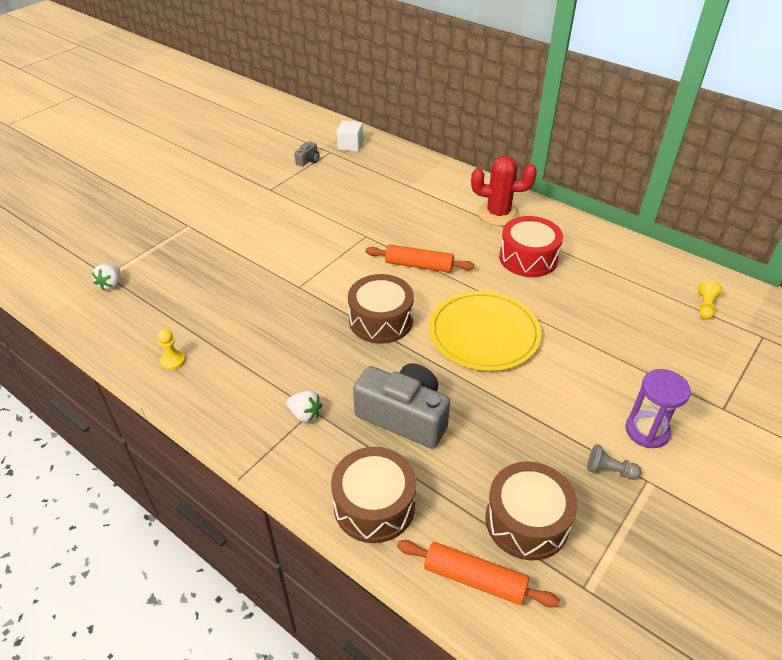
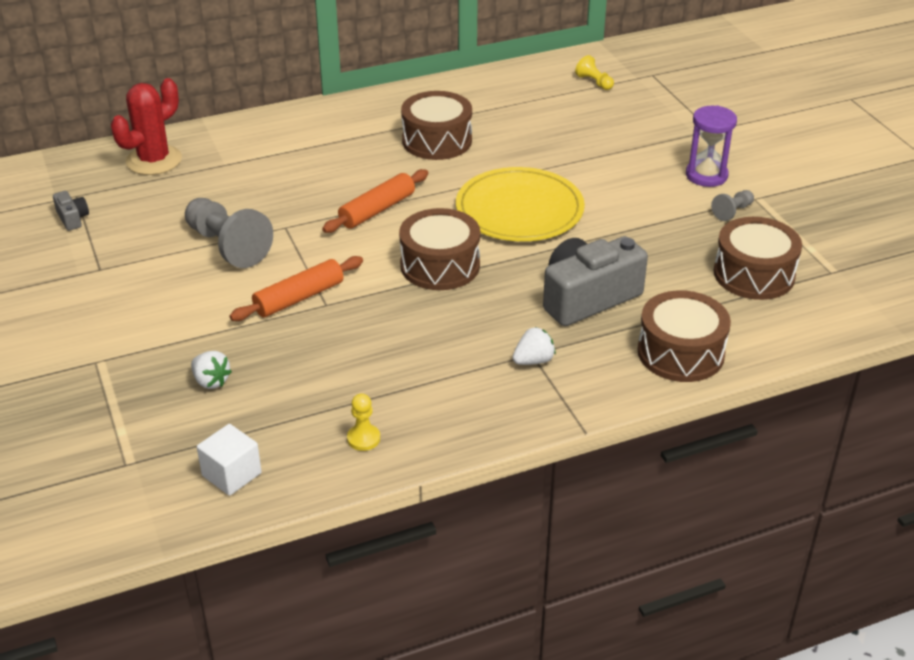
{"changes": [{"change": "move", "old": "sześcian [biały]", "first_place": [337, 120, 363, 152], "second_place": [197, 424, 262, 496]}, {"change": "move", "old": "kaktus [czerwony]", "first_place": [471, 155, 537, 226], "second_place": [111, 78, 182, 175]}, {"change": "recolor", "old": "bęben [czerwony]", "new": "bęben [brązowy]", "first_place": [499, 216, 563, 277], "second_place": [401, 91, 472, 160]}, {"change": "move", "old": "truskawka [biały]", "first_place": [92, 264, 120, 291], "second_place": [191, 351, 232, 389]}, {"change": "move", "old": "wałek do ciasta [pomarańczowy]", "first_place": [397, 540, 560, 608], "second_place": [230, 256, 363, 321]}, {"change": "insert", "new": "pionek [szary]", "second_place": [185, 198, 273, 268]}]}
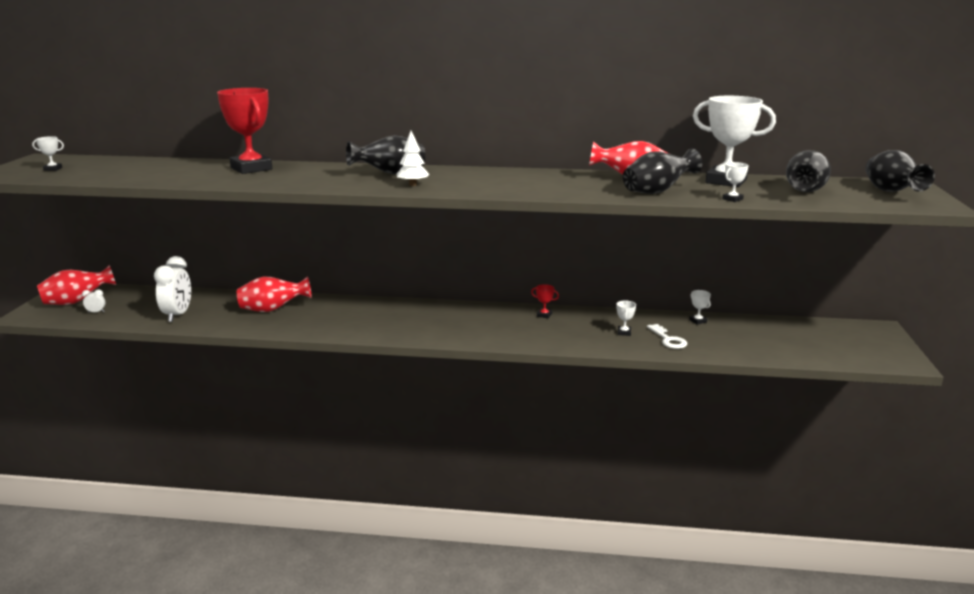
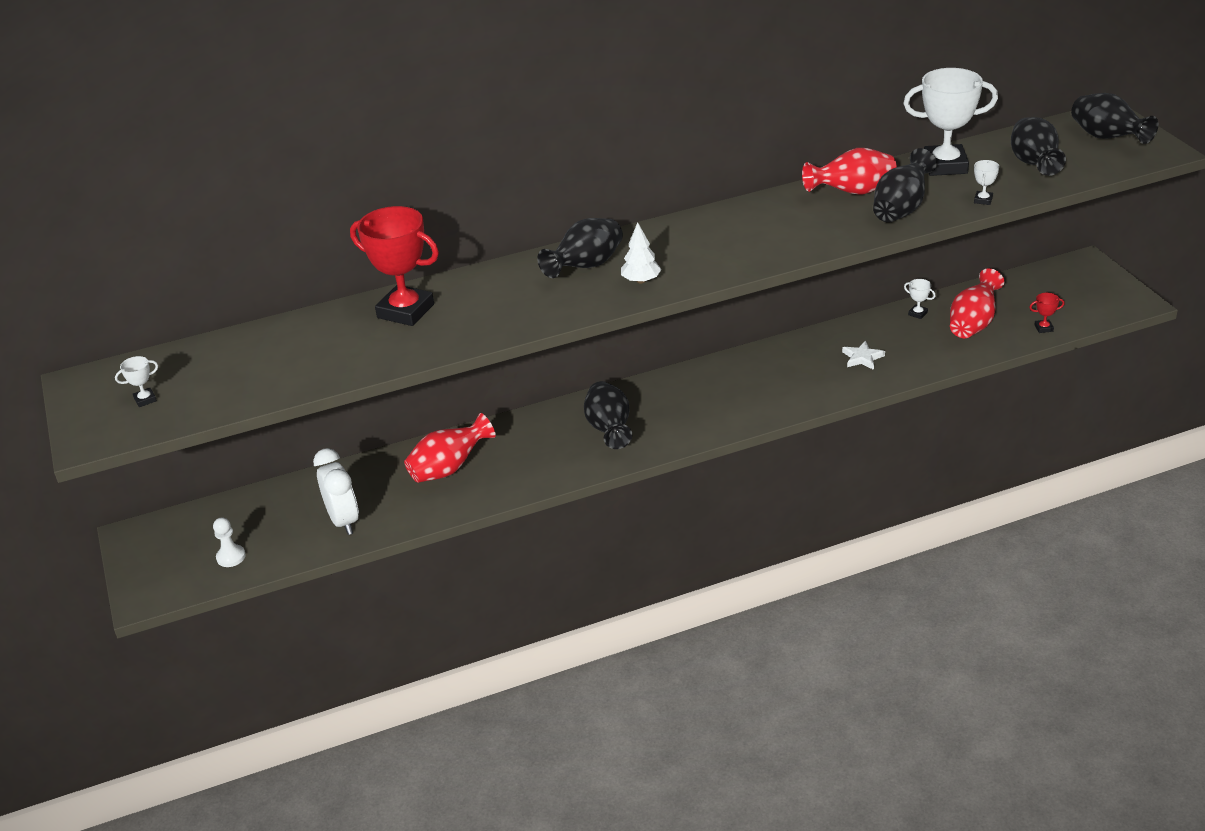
{"changes": [{"change": "move", "old": "wazon [czerwony]", "first_place": [37, 265, 116, 305], "second_place": [950, 268, 1004, 338]}, {"change": "move", "old": "puchar [czerwony]", "first_place": [531, 284, 559, 318], "second_place": [1029, 293, 1065, 333]}, {"change": "replace", "old": "budzik [biały]", "new": "pionek [biały]", "first_place": [82, 290, 105, 313], "second_place": [213, 517, 246, 567]}, {"change": "replace", "old": "puchar [biały]", "new": "gwiazda [biały]", "first_place": [616, 300, 636, 336], "second_place": [842, 341, 885, 370]}, {"change": "delete", "old": "klucz [biały]", "first_place": [647, 324, 687, 349]}, {"change": "insert", "new": "wazon [czarny]", "second_place": [584, 381, 632, 449]}]}
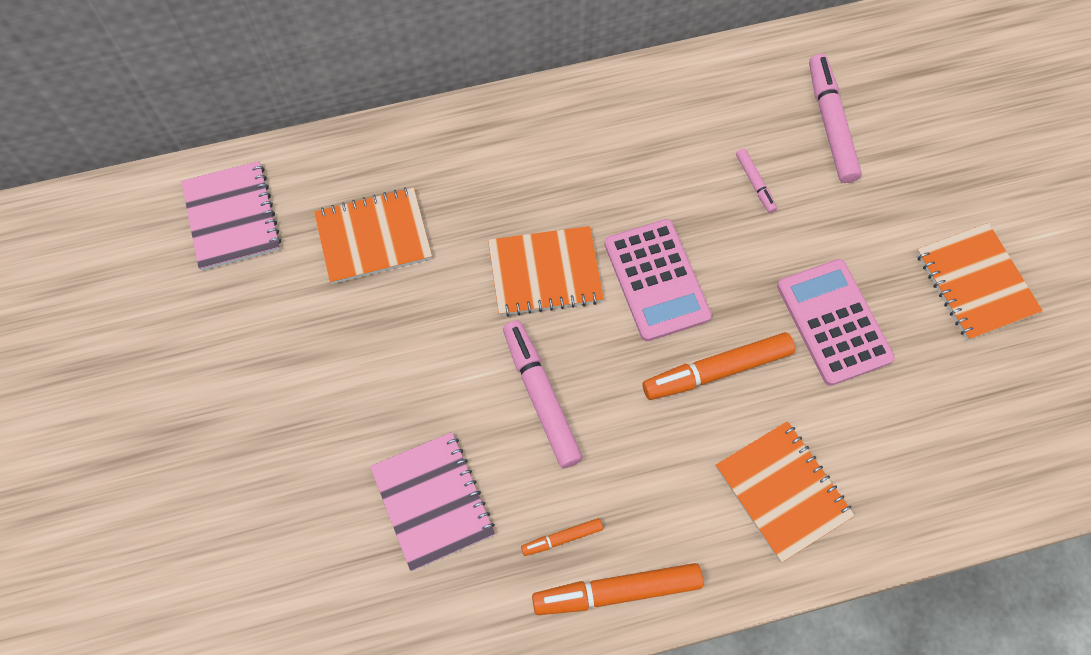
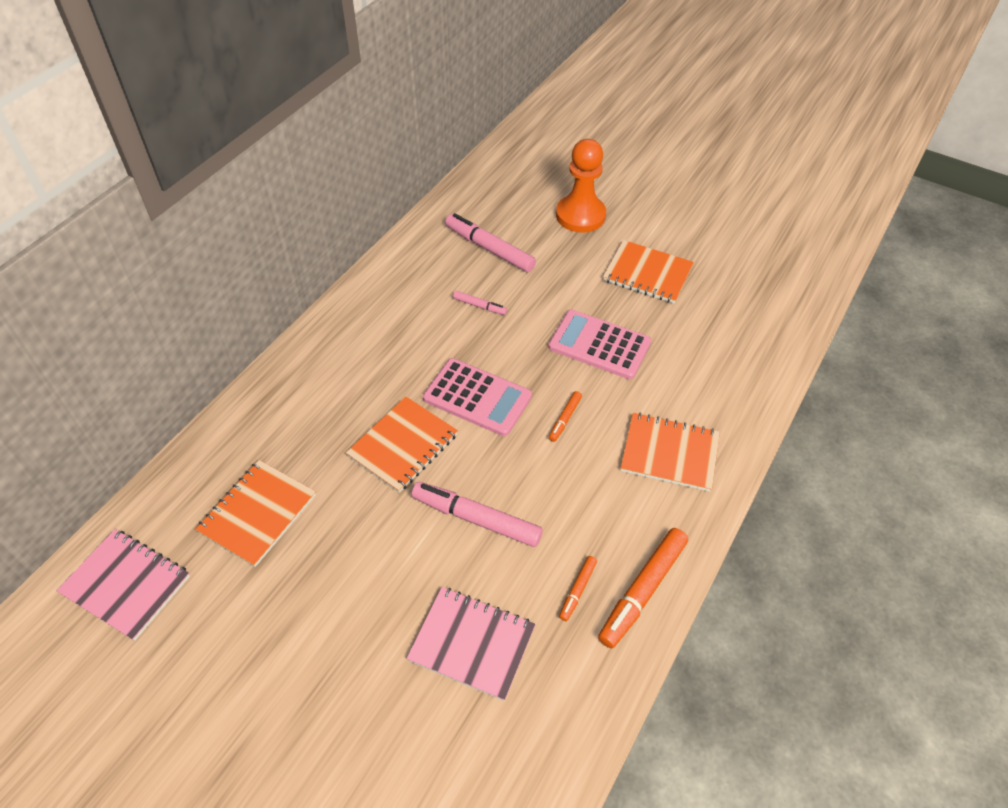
{"changes": [{"change": "resize", "old": "flamaster [pomarańczowy]", "first_place": [643, 332, 795, 400], "second_place": [549, 391, 582, 442], "factor": 0.51}, {"change": "insert", "new": "pionek [pomarańczowy]", "second_place": [556, 139, 606, 233]}]}
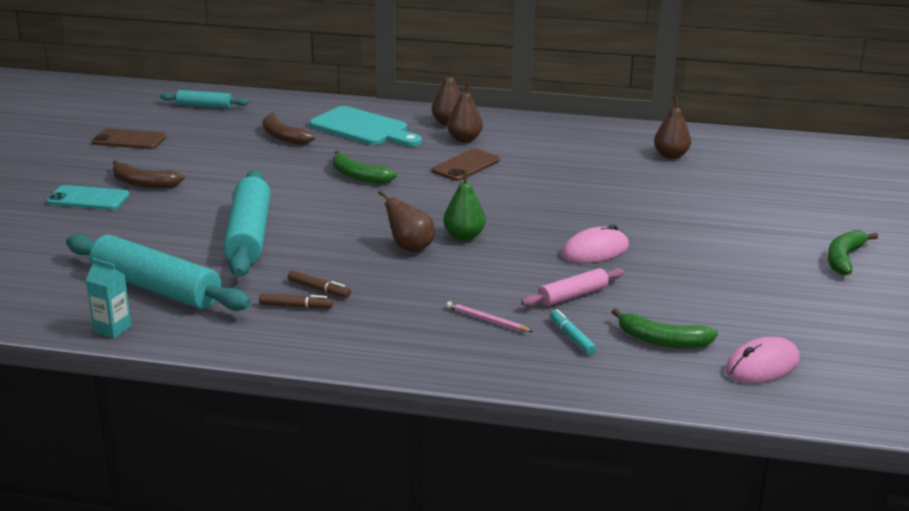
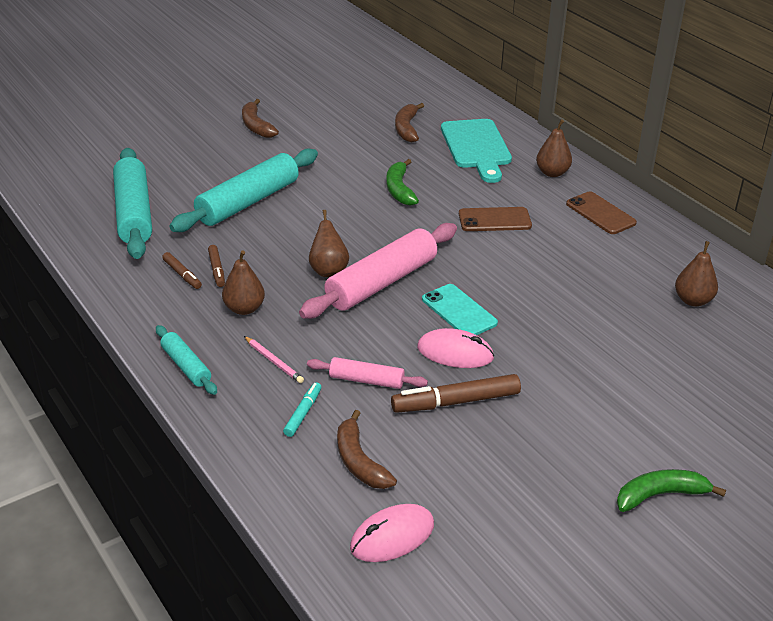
{"changes": [{"change": "move", "old": "gruszka [brązowy]", "first_place": [447, 82, 483, 142], "second_place": [222, 250, 265, 315]}, {"change": "move", "old": "wałek do ciasta [turkusowy]", "first_place": [160, 90, 249, 108], "second_place": [156, 325, 217, 395]}, {"change": "move", "old": "telefon [brązowy]", "first_place": [92, 128, 166, 149], "second_place": [566, 191, 637, 234]}, {"change": "replace", "old": "gruszka [zielony]", "new": "wałek do ciasta [różowy]", "first_place": [443, 170, 486, 241], "second_place": [299, 223, 457, 319]}, {"change": "move", "old": "telefon [turkusowy]", "first_place": [46, 185, 129, 210], "second_place": [422, 284, 498, 335]}, {"change": "delete", "old": "karton mleka [turkusowy]", "first_place": [86, 258, 131, 338]}, {"change": "rotate", "old": "ołówek [różowy]", "first_place": [446, 301, 533, 332], "second_place": [244, 336, 304, 383], "degrees": 150}, {"change": "recolor", "old": "banan [zielony]", "new": "banan [brązowy]", "first_place": [612, 308, 718, 348], "second_place": [337, 410, 397, 489]}, {"change": "rotate", "old": "myszka [różowy]", "first_place": [725, 337, 800, 383], "second_place": [350, 504, 434, 562], "degrees": -45}, {"change": "insert", "new": "flamaster [brązowy]", "second_place": [391, 374, 521, 413]}]}
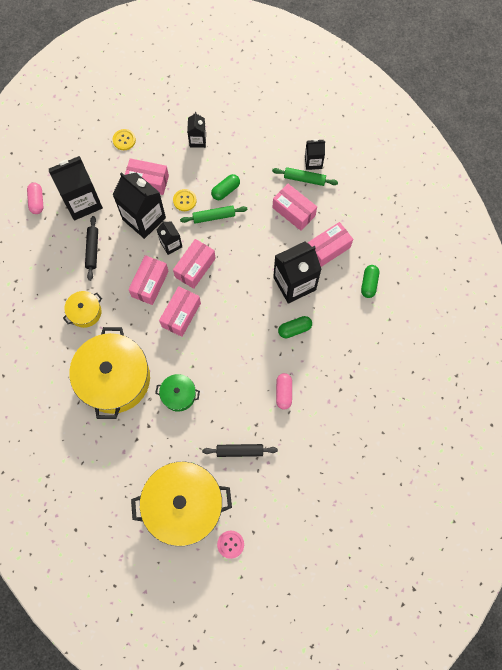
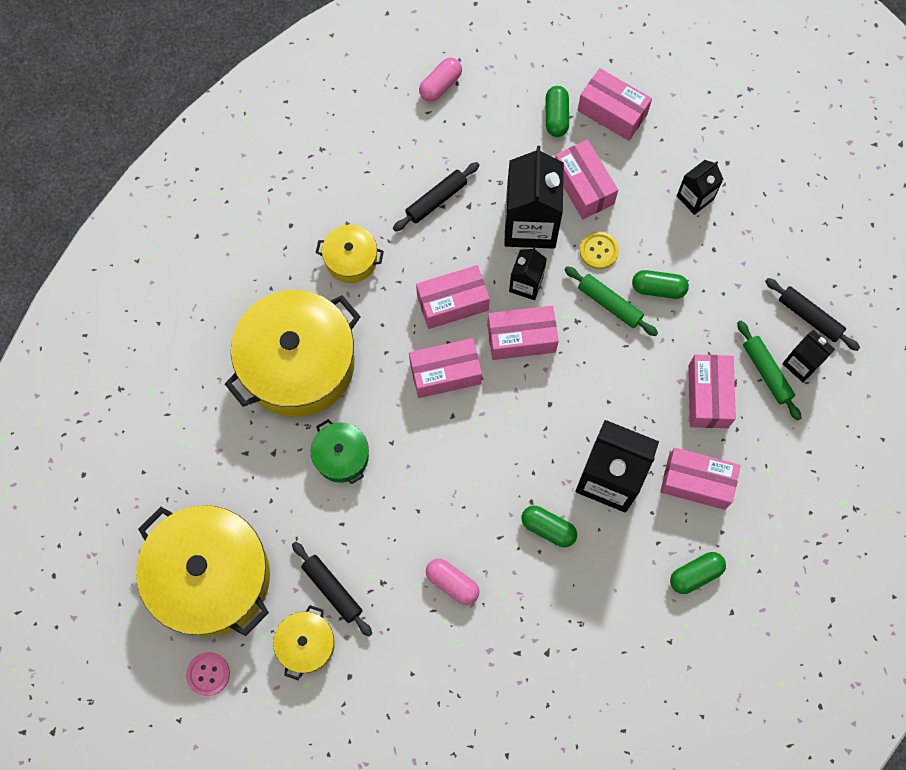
{"changes": [{"change": "replace", "old": "guzik [żółty]", "new": "pudełko [różowy]", "first_place": [113, 129, 136, 150], "second_place": [578, 68, 652, 141]}, {"change": "delete", "old": "karton mleka [czarny]", "first_place": [49, 156, 103, 220]}, {"change": "rotate", "old": "kapsułka [różowy]", "first_place": [276, 373, 292, 409], "second_place": [426, 558, 479, 605], "degrees": 75}, {"change": "insert", "new": "kapsułka [zielony]", "second_place": [546, 86, 569, 137]}, {"change": "insert", "new": "wałek do ciasta [czarny]", "second_place": [765, 278, 860, 351]}, {"change": "insert", "new": "garnek [żółty]", "second_place": [273, 605, 335, 680]}]}
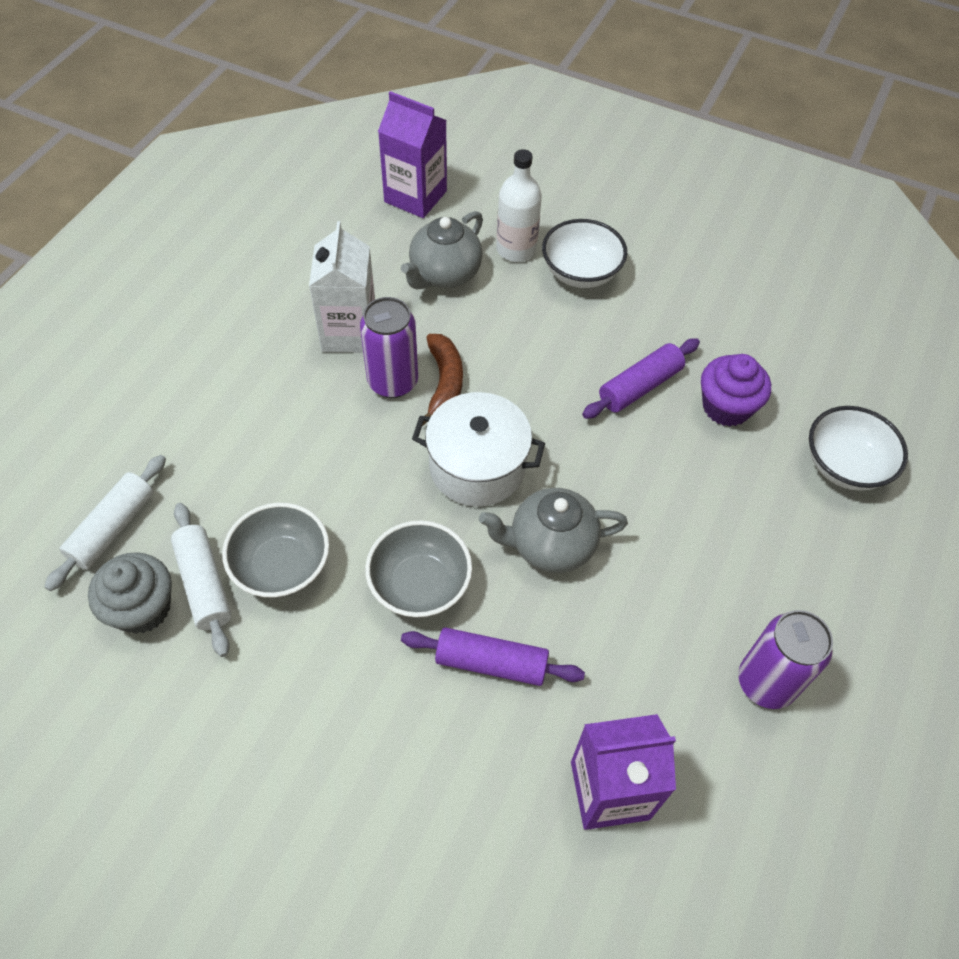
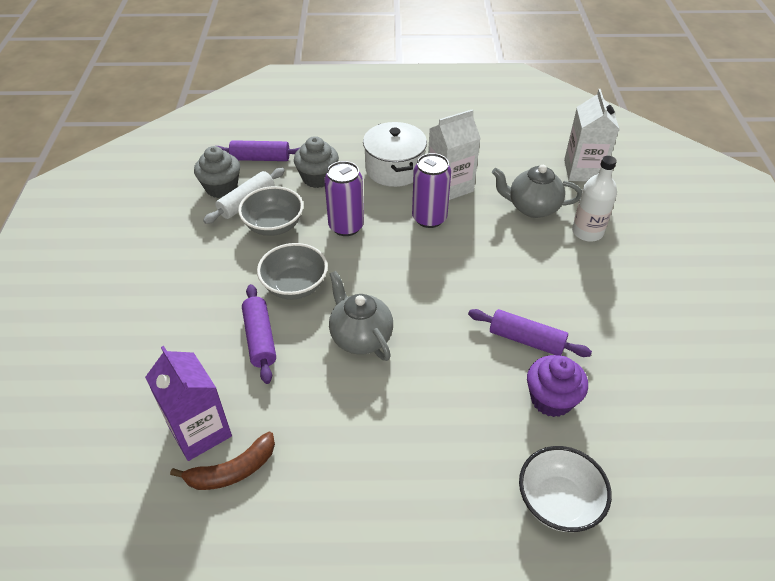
{"changes": [{"change": "recolor", "old": "karton mleka [fioletowy]", "new": "karton mleka [biały]", "first_place": [378, 91, 447, 218], "second_place": [564, 89, 619, 181]}, {"change": "delete", "old": "miska [biały]", "first_place": [542, 219, 628, 288]}, {"change": "move", "old": "banan [brązowy]", "first_place": [422, 334, 463, 426], "second_place": [170, 432, 275, 490]}, {"change": "move", "old": "garnek [biały]", "first_place": [412, 392, 545, 507], "second_place": [363, 122, 427, 187]}, {"change": "recolor", "old": "wałek do ciasta [biały]", "new": "wałek do ciasta [fioletowy]", "first_place": [44, 455, 166, 591], "second_place": [217, 140, 299, 161]}, {"change": "move", "old": "puszka [fioletowy]", "first_place": [738, 610, 833, 709], "second_place": [324, 161, 364, 236]}, {"change": "insert", "new": "muffinka [szary]", "second_place": [294, 136, 339, 188]}]}
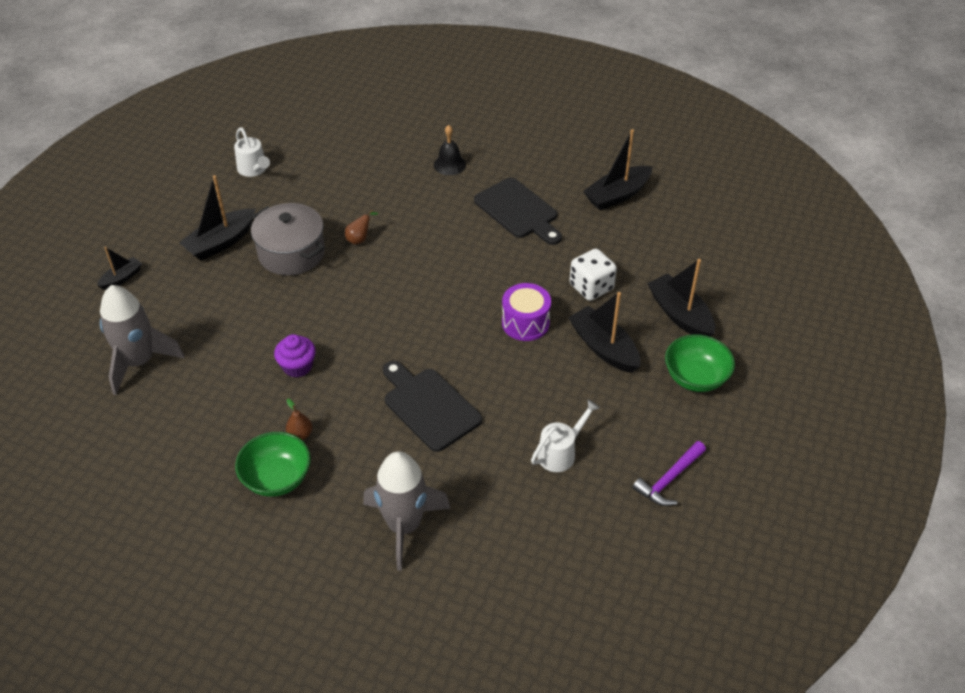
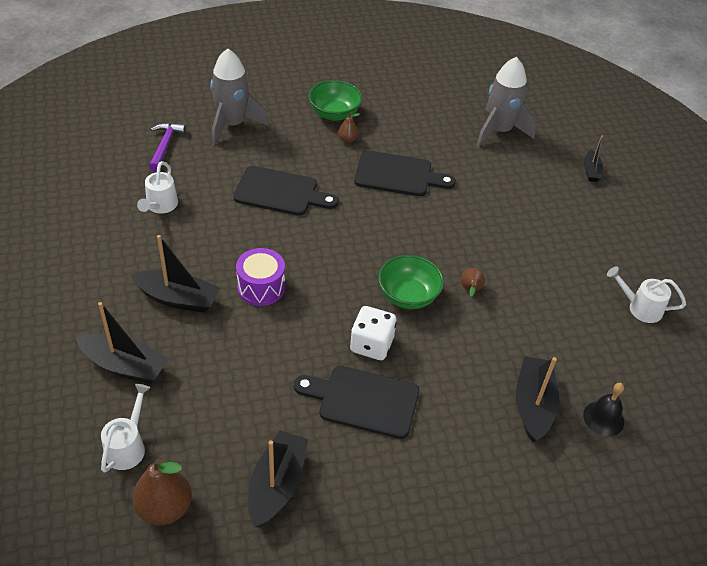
{"changes": [{"change": "move", "old": "dzwonek [czarny]", "first_place": [434, 125, 466, 175], "second_place": [583, 383, 624, 436]}, {"change": "move", "old": "łódka [czarny]", "first_place": [179, 175, 256, 261], "second_place": [516, 356, 559, 442]}, {"change": "delete", "old": "garnek [szary]", "first_place": [251, 203, 325, 276]}, {"change": "move", "old": "kostka do gry [biały]", "first_place": [570, 249, 617, 301], "second_place": [350, 306, 397, 360]}, {"change": "replace", "old": "muffinka [fioletowy]", "new": "deska do krojenia [czarny]", "first_place": [274, 334, 316, 378], "second_place": [354, 151, 456, 196]}, {"change": "move", "old": "miska [zielony]", "first_place": [665, 334, 735, 392], "second_place": [378, 255, 444, 309]}, {"change": "move", "old": "młotek [fioletowy]", "first_place": [632, 441, 706, 506], "second_place": [149, 123, 186, 171]}, {"change": "insert", "new": "konewka [biały]", "second_place": [101, 384, 151, 473]}, {"change": "insert", "new": "gruszka [brązowy]", "second_place": [132, 459, 192, 525]}]}
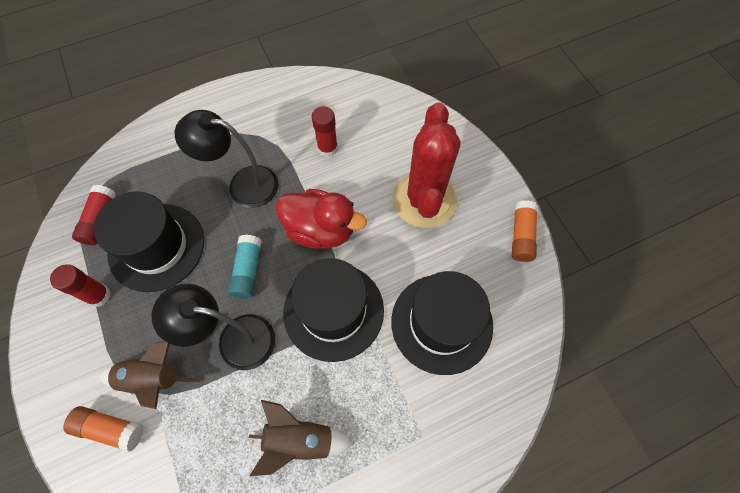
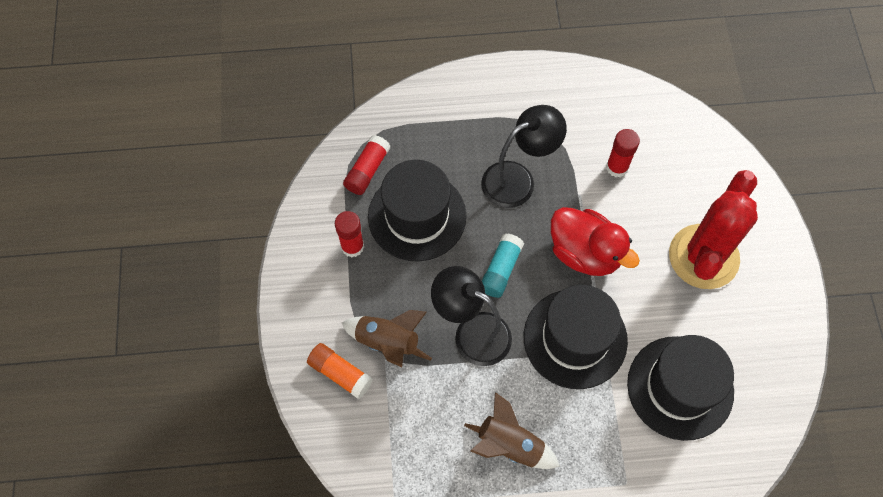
{"changes": [{"change": "rotate", "old": "lampka [czarny]", "first_place": [175, 110, 279, 208], "second_place": [481, 105, 567, 208], "degrees": 120}, {"change": "delete", "old": "klej w sztyfcie [pomarańczowy]", "first_place": [512, 200, 538, 262]}]}
